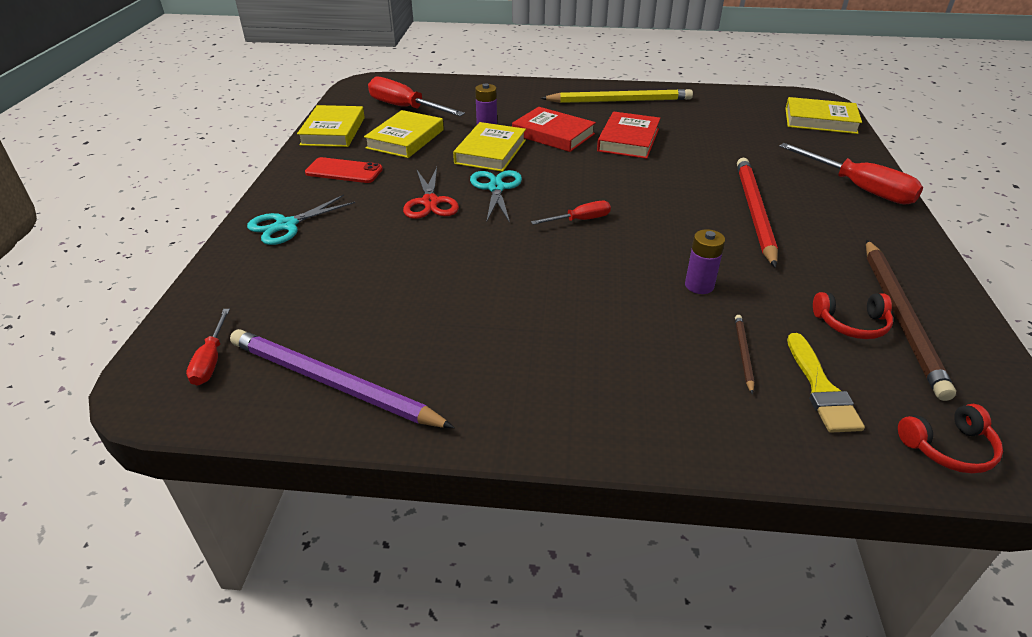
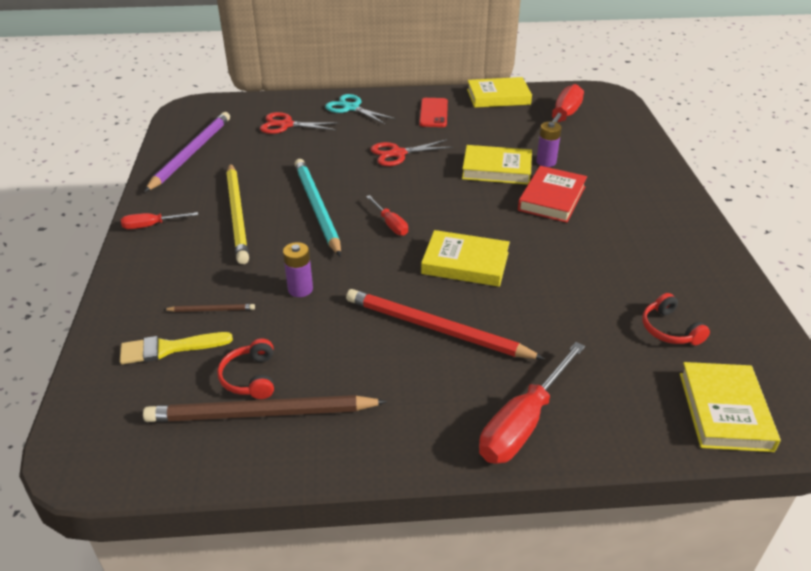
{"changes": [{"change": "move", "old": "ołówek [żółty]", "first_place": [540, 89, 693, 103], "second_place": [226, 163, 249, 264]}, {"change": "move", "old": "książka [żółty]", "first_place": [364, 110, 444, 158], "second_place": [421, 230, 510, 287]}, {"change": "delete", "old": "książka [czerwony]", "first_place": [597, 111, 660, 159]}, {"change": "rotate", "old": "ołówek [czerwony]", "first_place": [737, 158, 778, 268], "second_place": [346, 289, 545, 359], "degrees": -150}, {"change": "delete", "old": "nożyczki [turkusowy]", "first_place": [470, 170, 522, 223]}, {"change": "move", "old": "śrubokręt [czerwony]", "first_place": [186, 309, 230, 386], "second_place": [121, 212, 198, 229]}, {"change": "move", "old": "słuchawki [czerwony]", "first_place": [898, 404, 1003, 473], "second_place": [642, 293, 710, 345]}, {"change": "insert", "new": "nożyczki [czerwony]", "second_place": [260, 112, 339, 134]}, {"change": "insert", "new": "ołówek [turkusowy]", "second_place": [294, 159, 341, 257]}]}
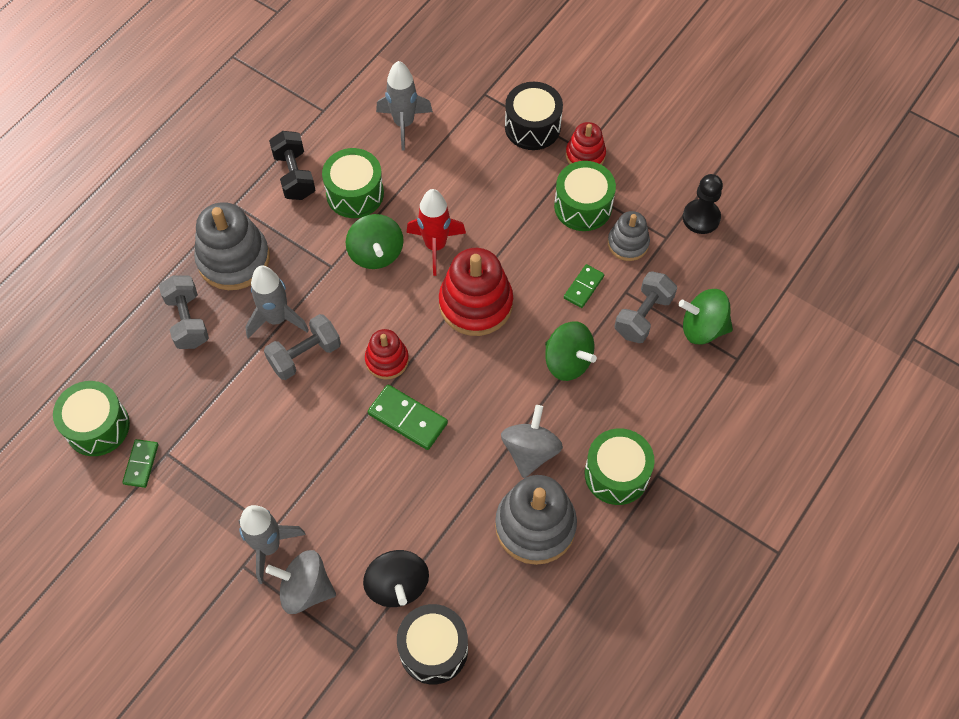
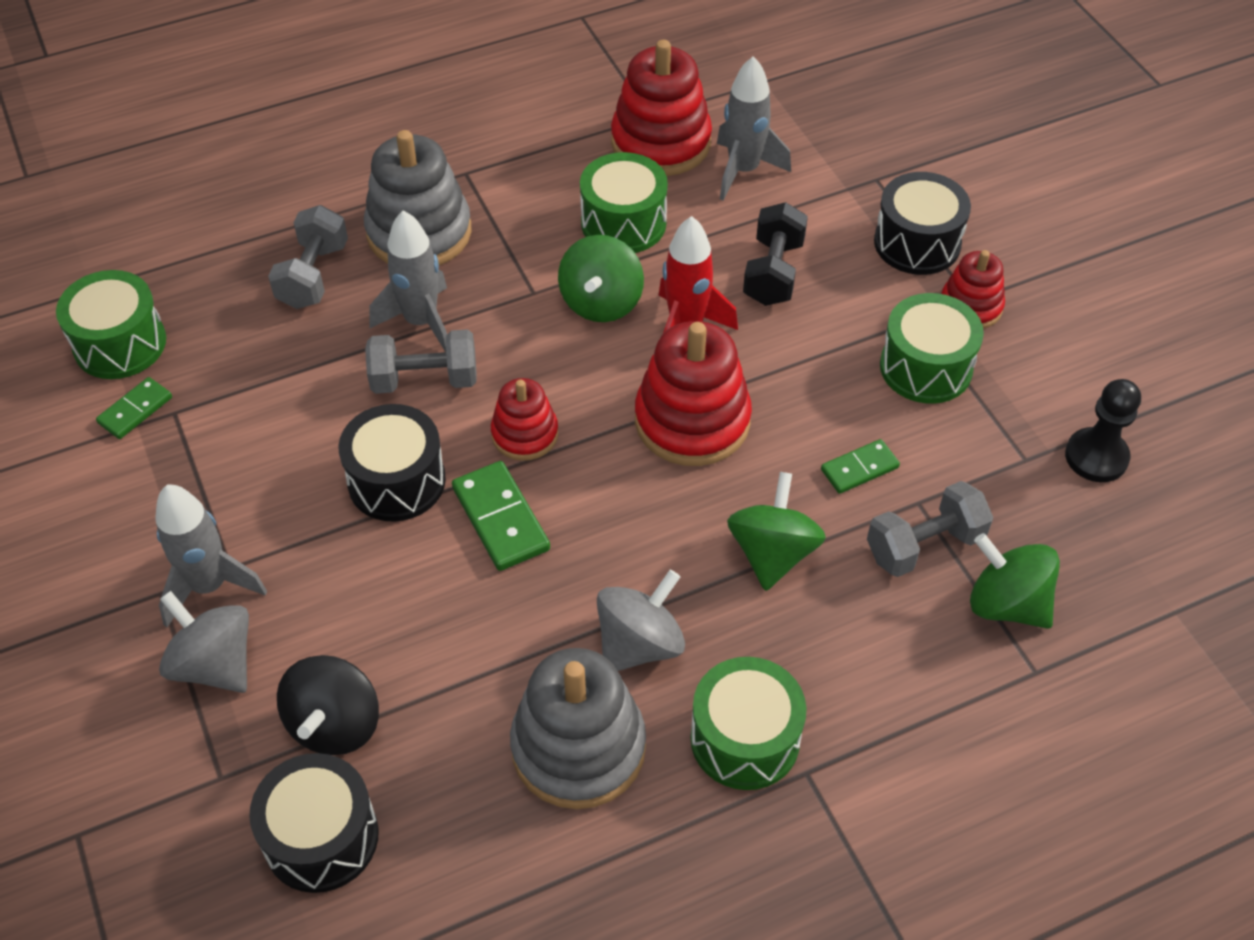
{"changes": [{"change": "move", "old": "hantel [czarny]", "first_place": [269, 131, 315, 200], "second_place": [743, 202, 808, 306]}, {"change": "delete", "old": "zabawka nakładanka [szary]", "first_place": [608, 211, 650, 261]}, {"change": "rotate", "old": "bączek [zielony]", "first_place": [545, 321, 597, 381], "second_place": [727, 472, 826, 591], "degrees": -150}, {"change": "insert", "new": "zabawka nakładanka [czerwony]", "second_place": [611, 40, 712, 176]}, {"change": "insert", "new": "bęben [czarny]", "second_place": [339, 404, 446, 522]}]}
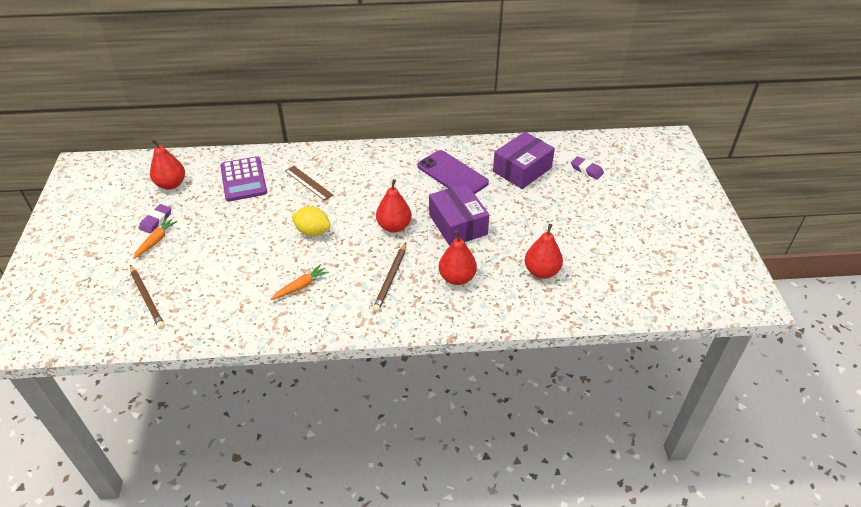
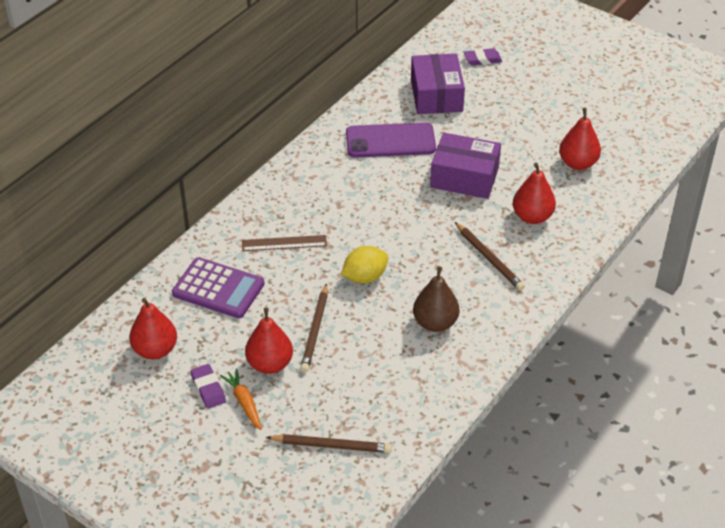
{"changes": [{"change": "move", "old": "gruszka [czerwony]", "first_place": [376, 179, 412, 233], "second_place": [245, 307, 293, 374]}, {"change": "replace", "old": "marchewka [pomarańczowy]", "new": "gruszka [brązowy]", "first_place": [271, 264, 329, 300], "second_place": [413, 266, 459, 332]}, {"change": "insert", "new": "ołówek [brązowy]", "second_place": [300, 283, 328, 372]}]}
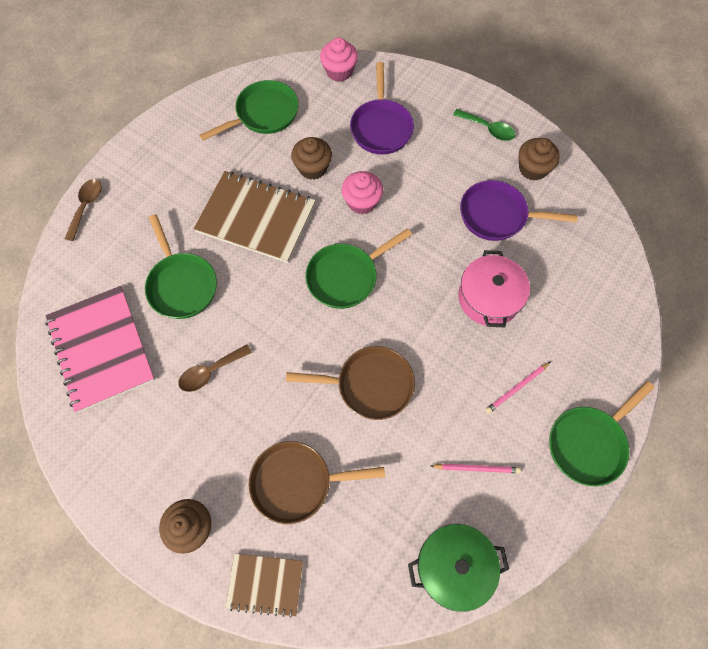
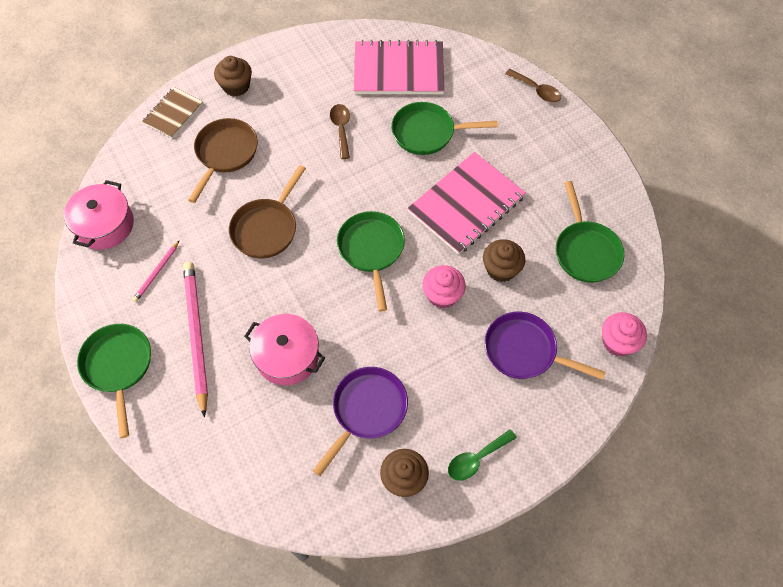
{"changes": [{"change": "recolor", "old": "zeszyt [brązowy]", "new": "zeszyt [różowy]", "first_place": [194, 171, 316, 263], "second_place": [407, 152, 526, 255]}, {"change": "resize", "old": "ołówek [różowy]", "first_place": [485, 362, 550, 413], "second_place": [183, 262, 208, 417], "factor": 2.08}, {"change": "recolor", "old": "garnek [zielony]", "new": "garnek [różowy]", "first_place": [408, 524, 509, 612], "second_place": [64, 180, 134, 249]}]}
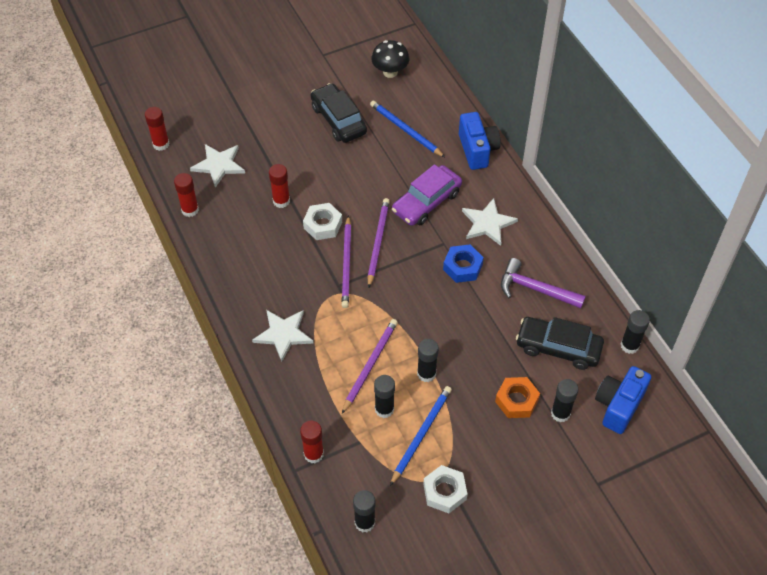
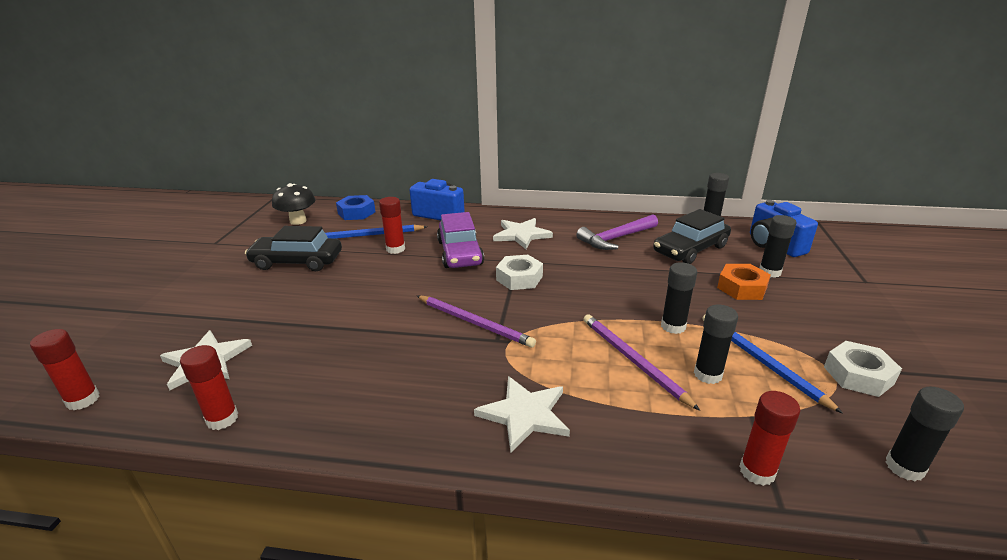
{"changes": [{"change": "move", "old": "klej w sztyfcie [czerwony]", "first_place": [269, 164, 290, 208], "second_place": [379, 197, 405, 254]}, {"change": "delete", "old": "ołówek [fioletowy]", "first_place": [368, 198, 390, 288]}, {"change": "move", "old": "nakrętka [biały]", "first_place": [303, 203, 342, 240], "second_place": [496, 255, 543, 290]}, {"change": "move", "old": "nakrętka [niebieski]", "first_place": [443, 244, 484, 283], "second_place": [336, 195, 376, 220]}]}
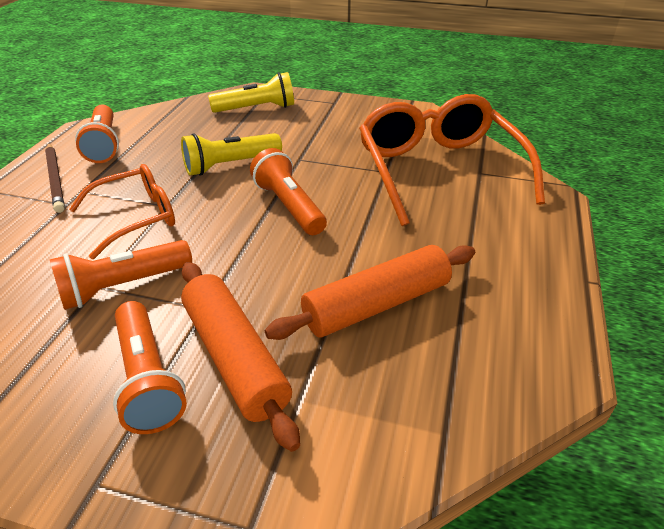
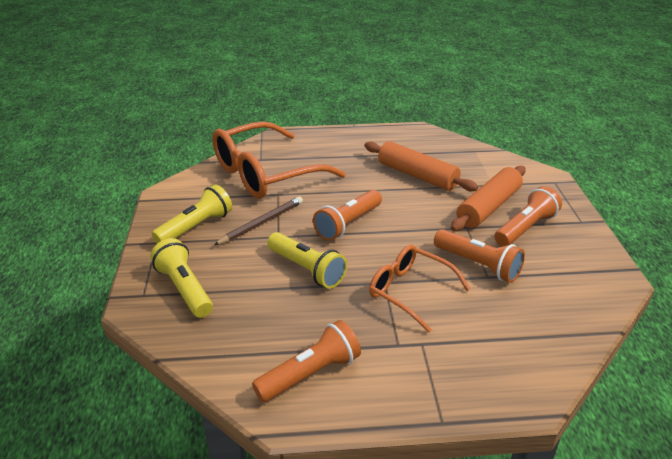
{"changes": [{"change": "move", "old": "ołówek [brązowy]", "first_place": [45, 143, 65, 213], "second_place": [214, 197, 303, 245]}, {"change": "insert", "new": "latarka [żółty]", "second_place": [152, 184, 232, 243]}]}
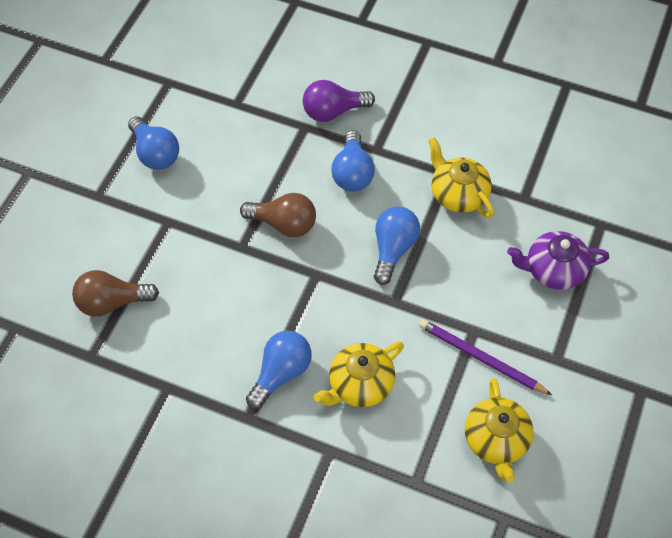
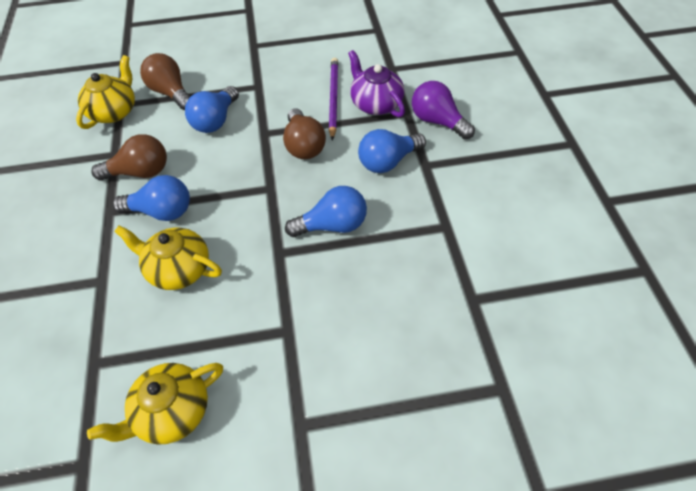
{"changes": [{"change": "move", "old": "żarówka [niebieski]", "first_place": [128, 116, 179, 170], "second_place": [185, 86, 239, 133]}, {"change": "move", "old": "imbryk [żółty]", "first_place": [428, 137, 494, 218], "second_place": [76, 55, 135, 129]}, {"change": "move", "old": "imbryk [fioletowy]", "first_place": [507, 231, 610, 290], "second_place": [348, 50, 405, 117]}, {"change": "move", "old": "ołówek [fioletowy]", "first_place": [419, 319, 552, 395], "second_place": [329, 58, 338, 141]}, {"change": "insert", "new": "żarówka [brązowy]", "second_place": [92, 134, 167, 181]}]}
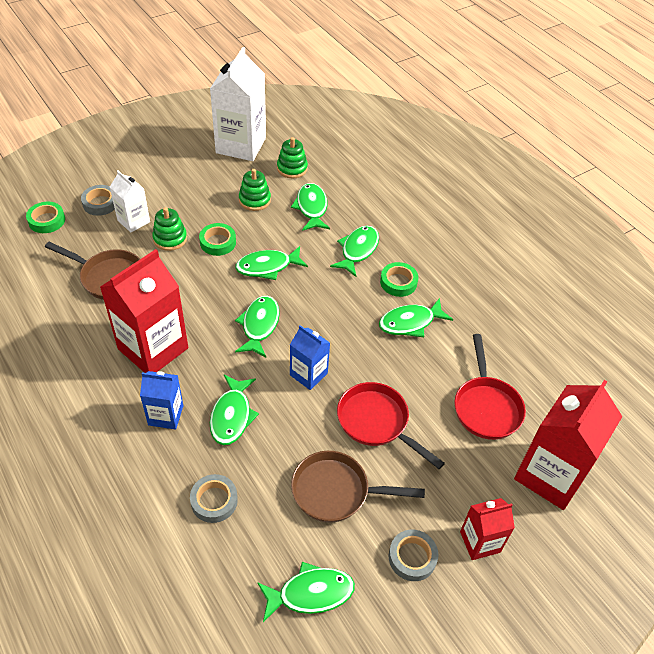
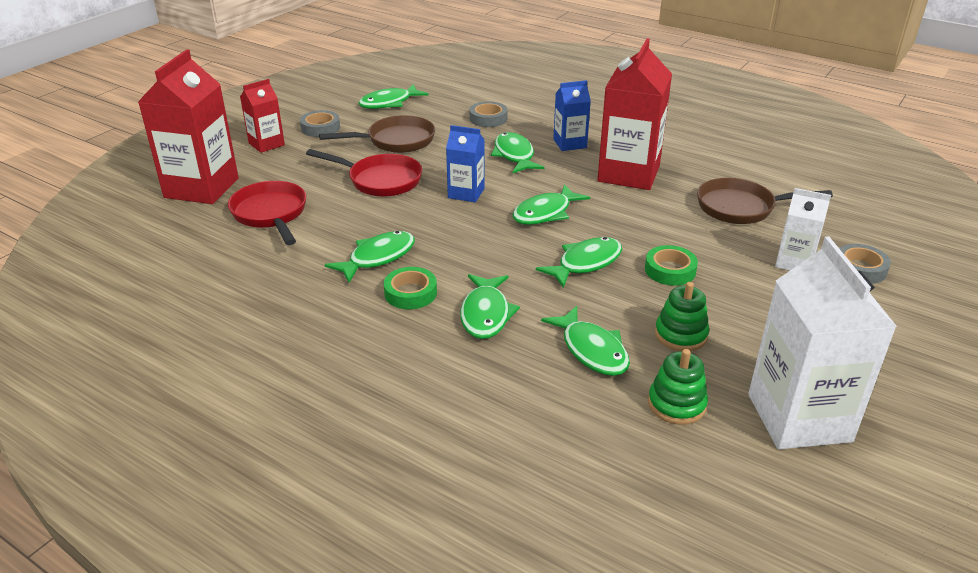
{"changes": [{"change": "delete", "old": "taśma klejąca [zielony]", "first_place": [26, 202, 65, 233]}, {"change": "delete", "old": "zabawka nakładanka [zielony]", "first_place": [152, 207, 187, 251]}, {"change": "rotate", "old": "ryba [zielony]", "first_place": [235, 296, 280, 357], "second_place": [513, 184, 590, 225], "degrees": 60}]}
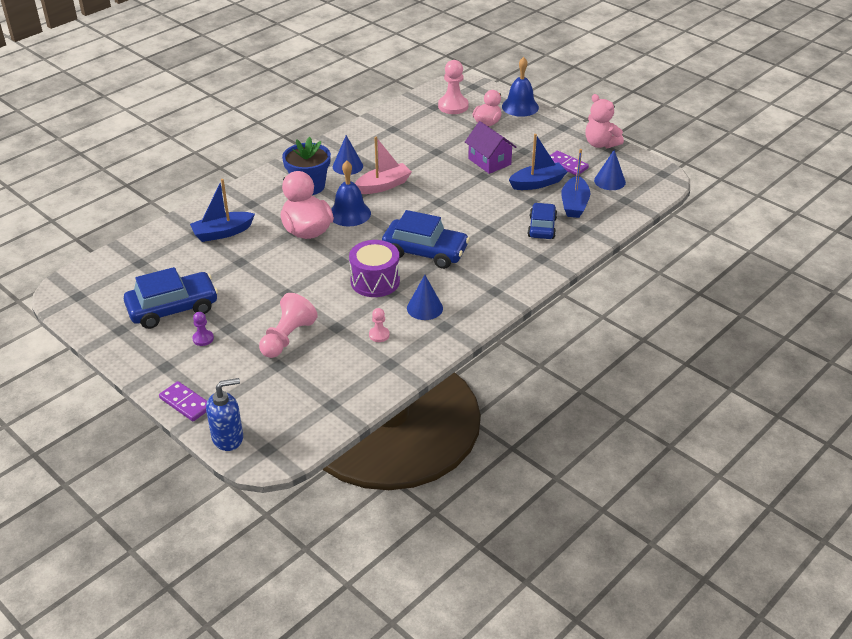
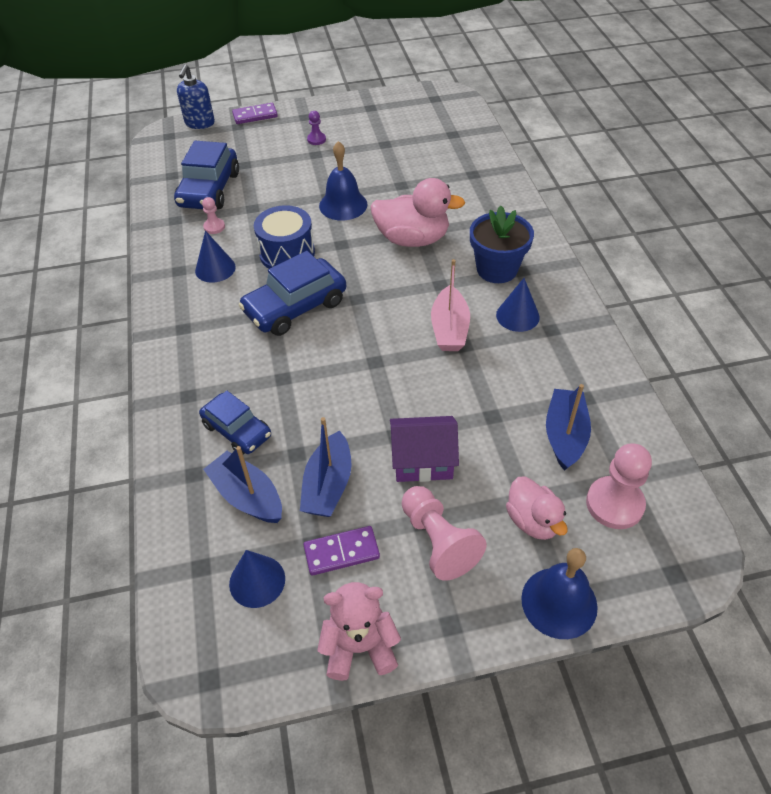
{"changes": [{"change": "move", "old": "dzwonek [niebieski]", "first_place": [331, 160, 371, 226], "second_place": [319, 141, 368, 221]}, {"change": "move", "old": "łódka [niebieski]", "first_place": [190, 179, 255, 242], "second_place": [546, 384, 591, 471]}, {"change": "recolor", "old": "bęben [fioletowy]", "new": "bęben [niebieski]", "first_place": [349, 240, 400, 297], "second_place": [254, 205, 315, 269]}, {"change": "move", "old": "samochód [niebieski]", "first_place": [124, 267, 218, 329], "second_place": [174, 141, 239, 209]}, {"change": "move", "old": "pionek [różowy]", "first_place": [259, 293, 318, 358], "second_place": [402, 486, 486, 581]}]}
